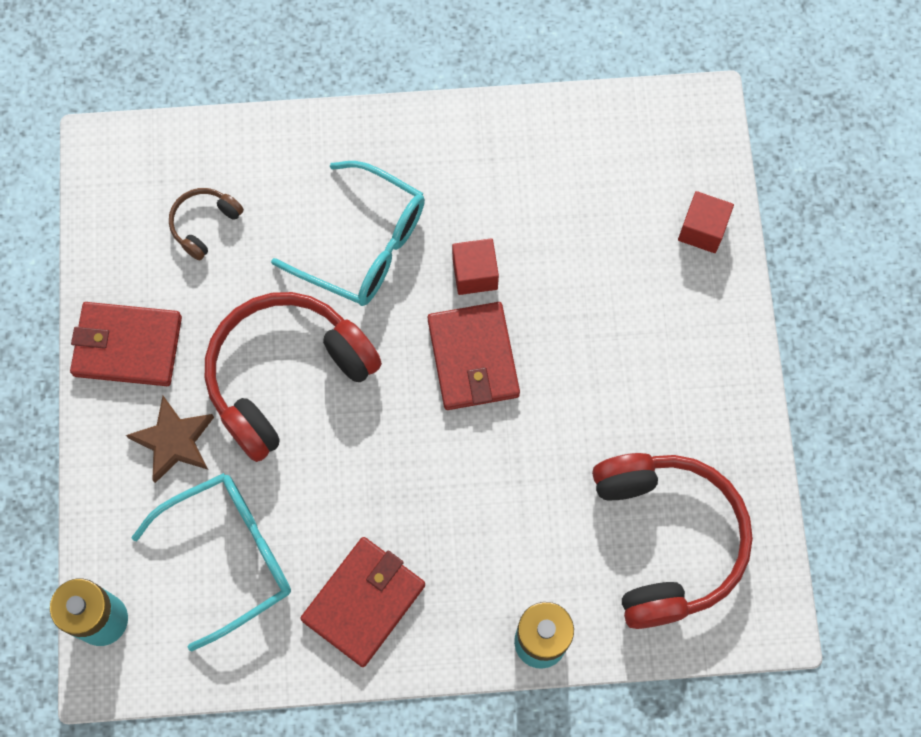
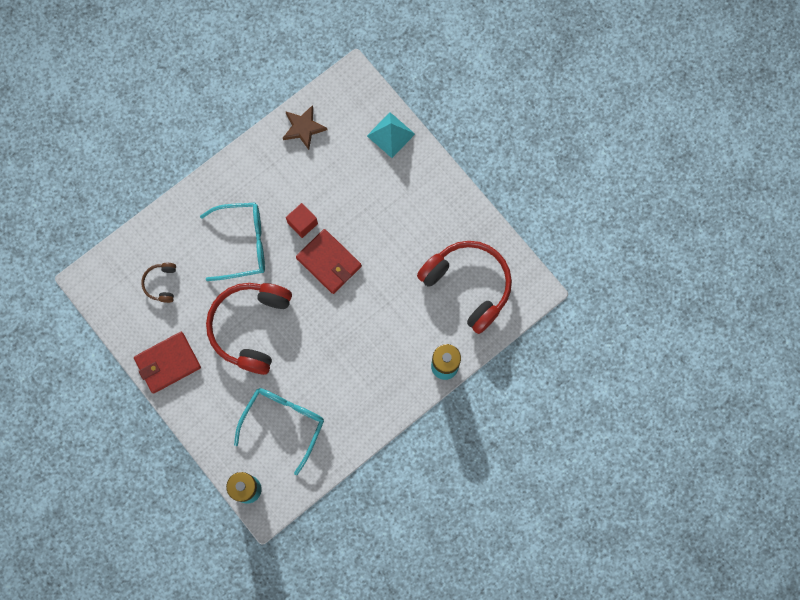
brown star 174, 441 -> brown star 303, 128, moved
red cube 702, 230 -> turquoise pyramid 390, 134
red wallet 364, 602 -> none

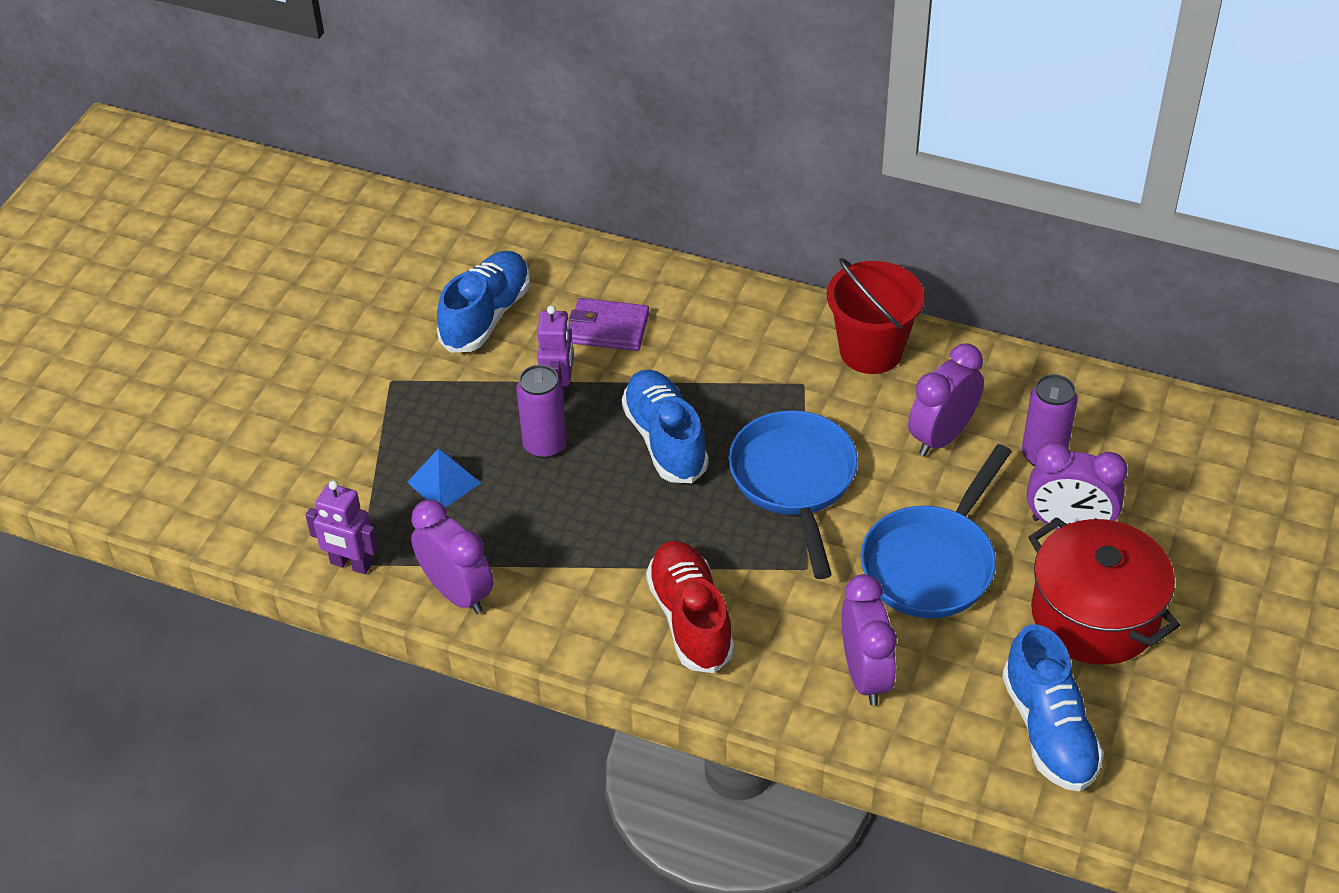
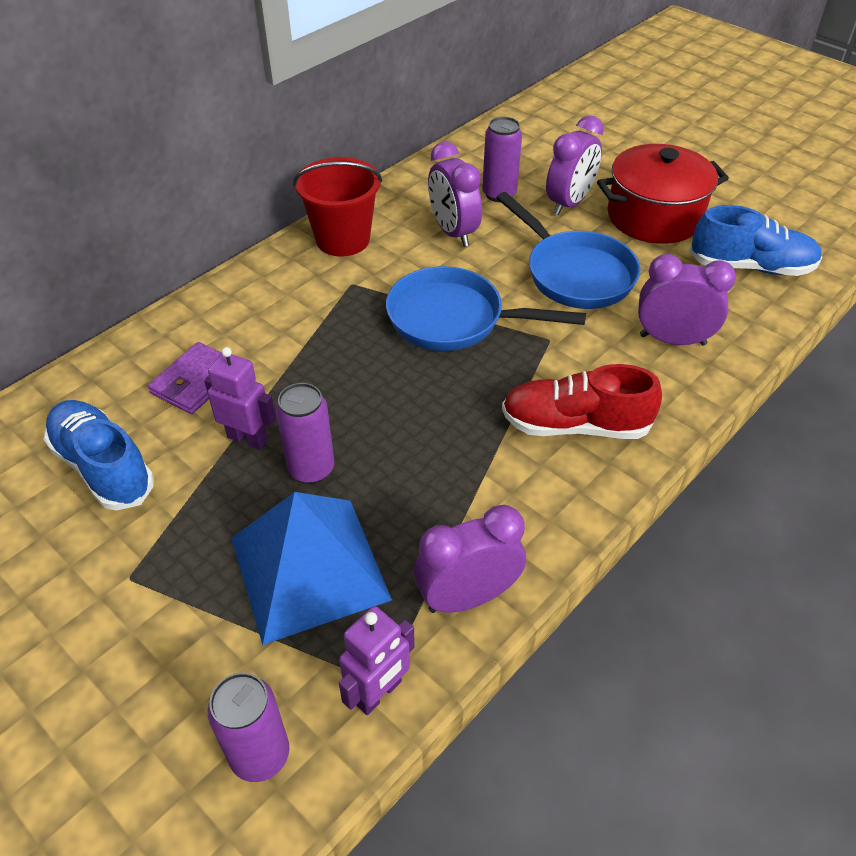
none -> purple can 260, 755
blue pyramid 444, 482 -> blue pyramid 309, 567, x2.13
blue shoe 665, 440 -> none

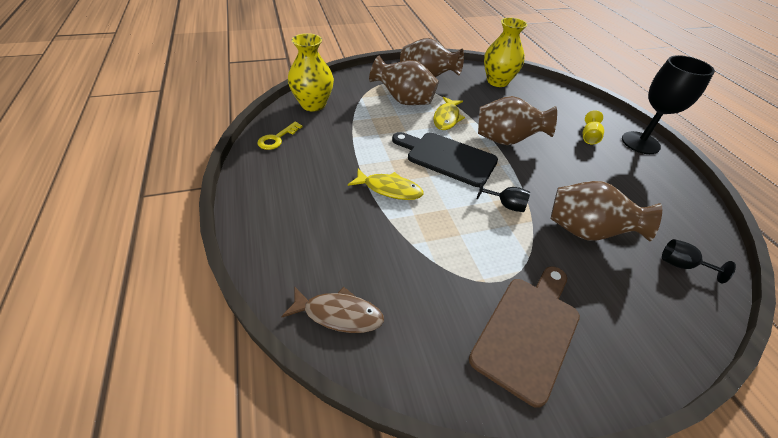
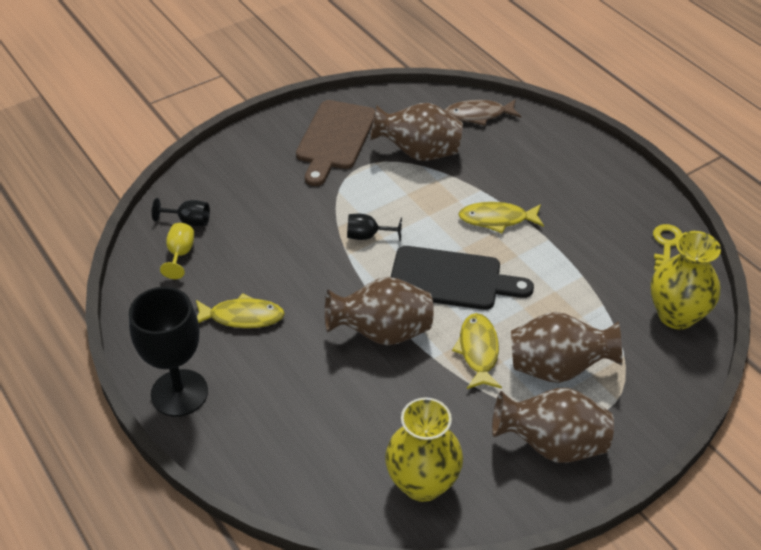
yellow goblet 589, 137 -> yellow goblet 180, 254, moved
none -> yellow fish 242, 317
brown vase 586, 231 -> brown vase 418, 153, moved

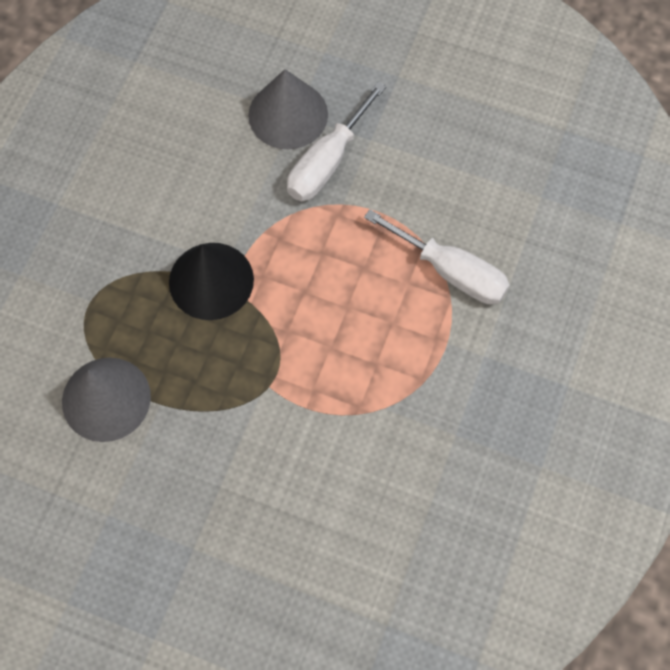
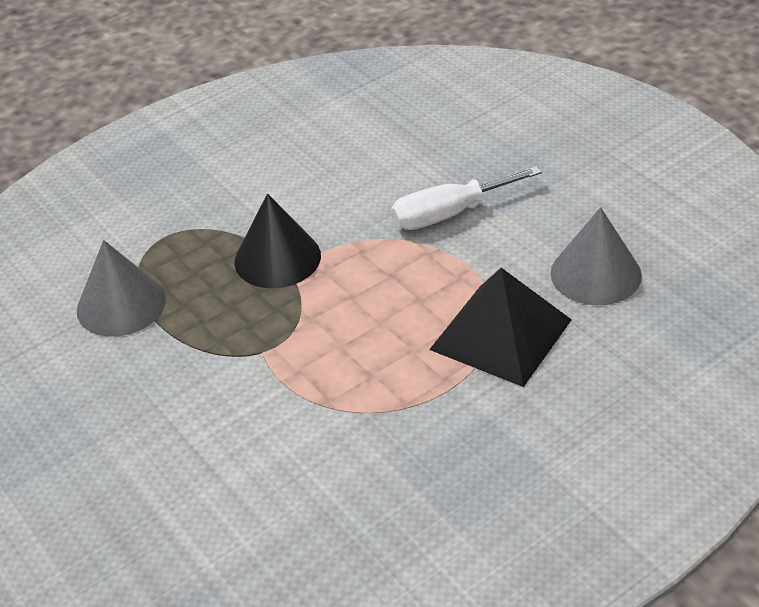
white screwdriver 451, 272 -> black pyramid 500, 334
grey cone 288, 114 -> grey cone 595, 274, moved

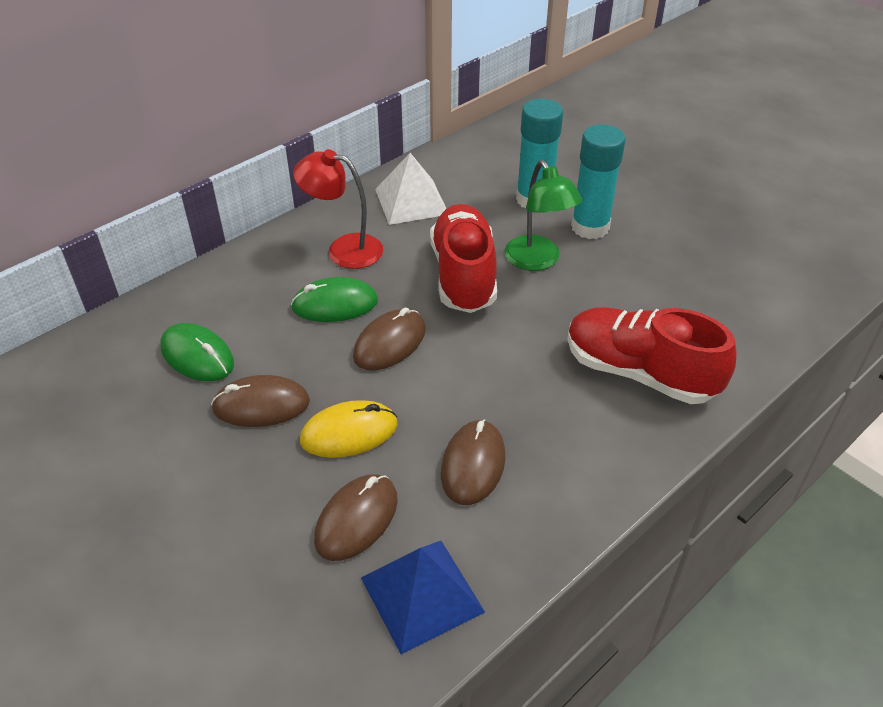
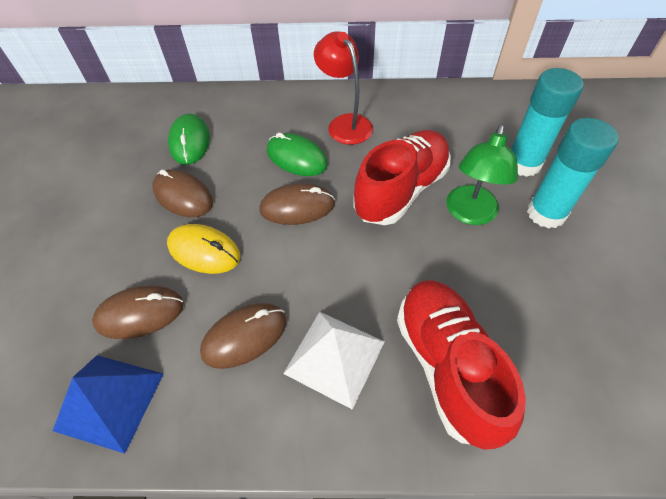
white pyramid 411, 201 -> white pyramid 335, 357, moved

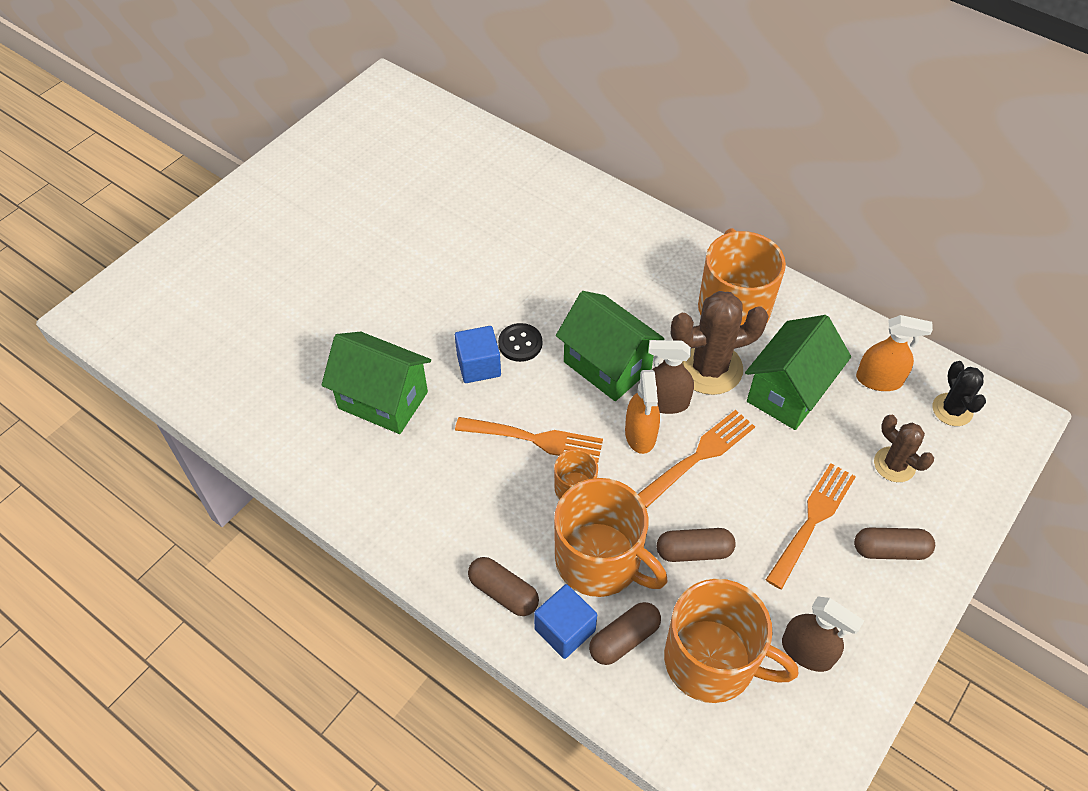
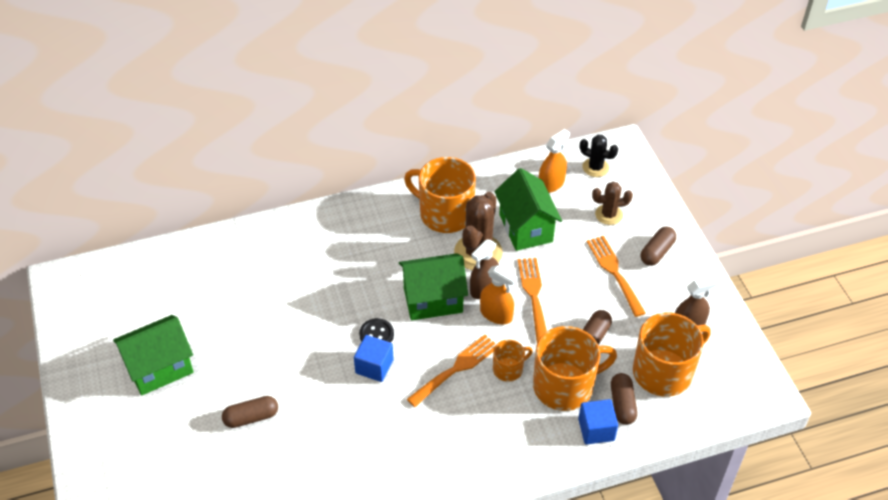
green house 383, 400 -> green house 160, 368, moved
brown capsule 503, 592 -> brown capsule 251, 417, moved

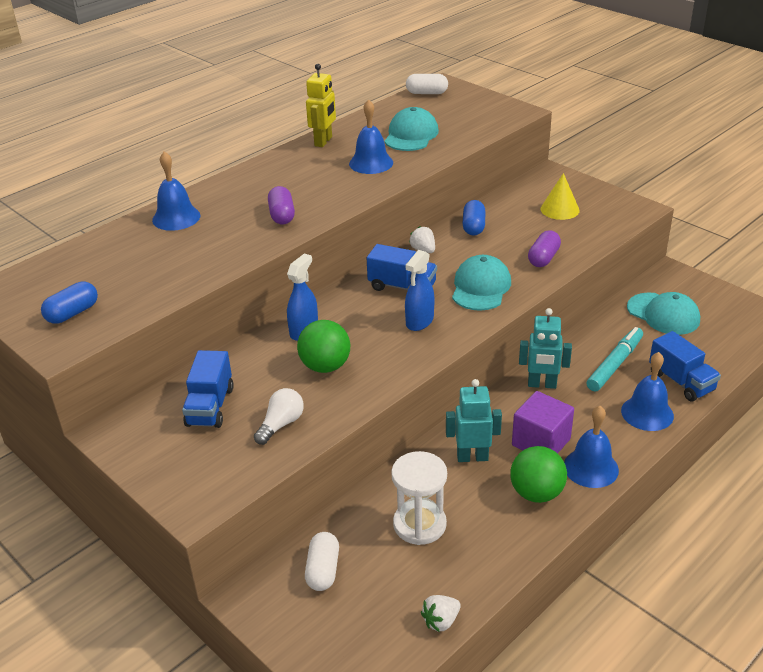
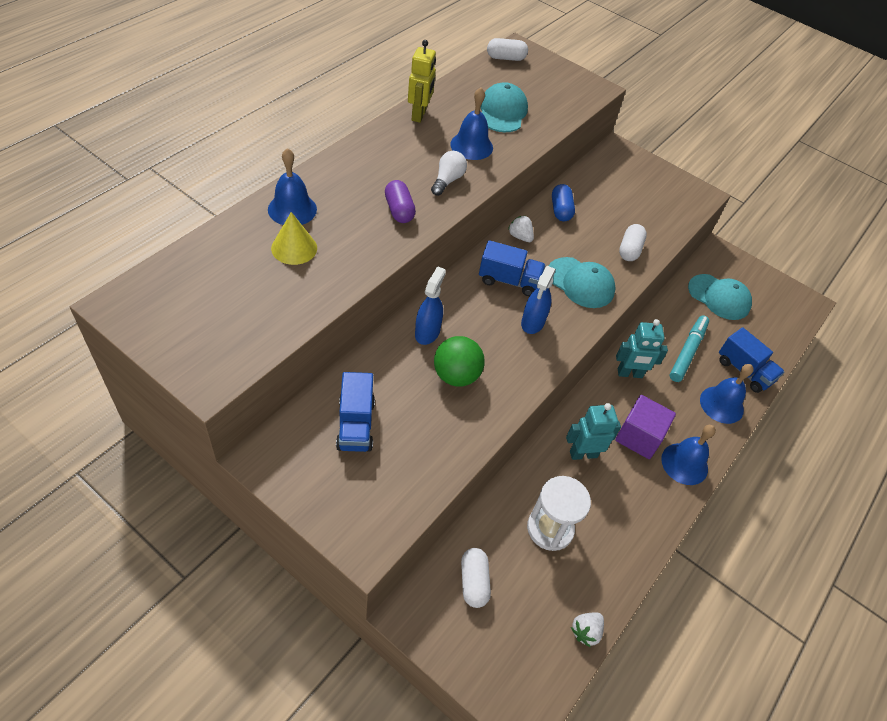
yellow cone 559, 209 -> yellow cone 294, 248, moved
white light bulb 281, 424 -> white light bulb 447, 180, moved
turquoise cap 481, 287 -> turquoise cap 580, 283, 120 degrees clockwise
purple capsule 543, 258 -> white capsule 629, 250
blue capsule 72, 313 -> none
green ball 536, 493 -> none

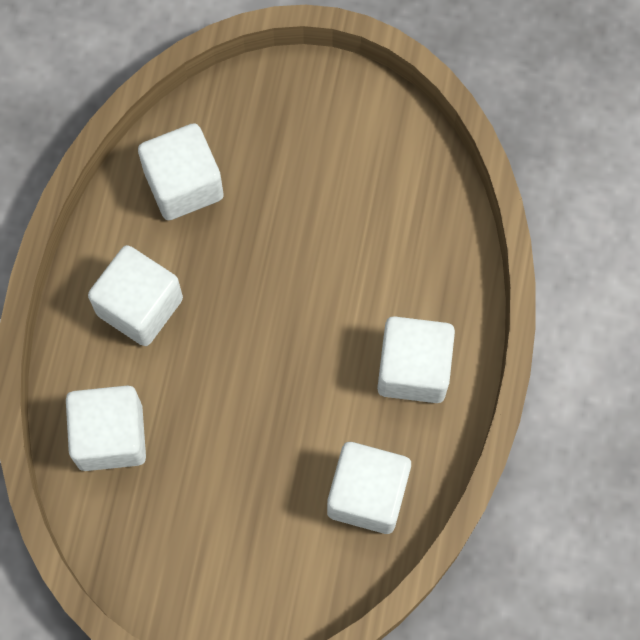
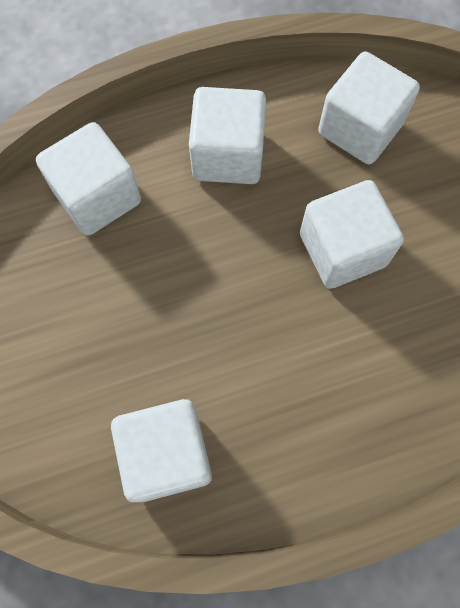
white cube 413, 369 -> white cube 342, 250, moved

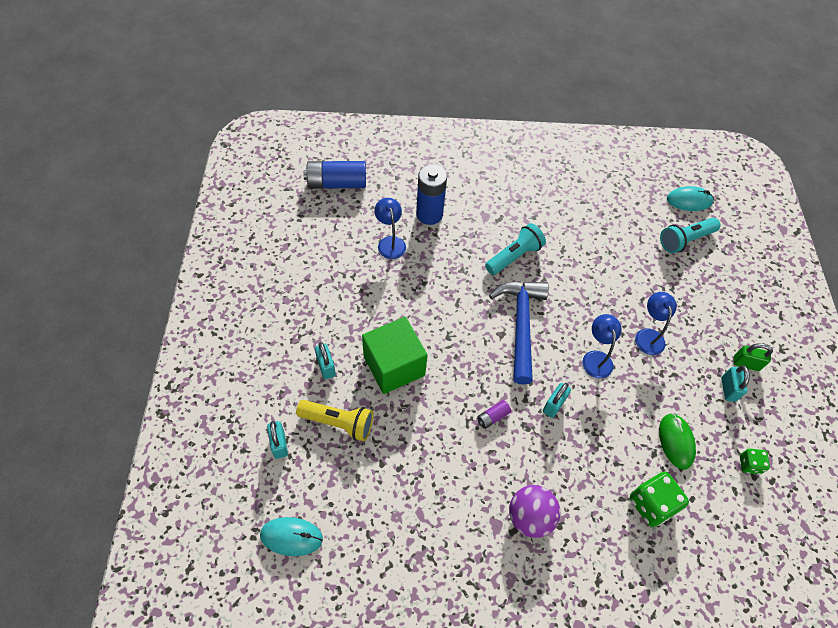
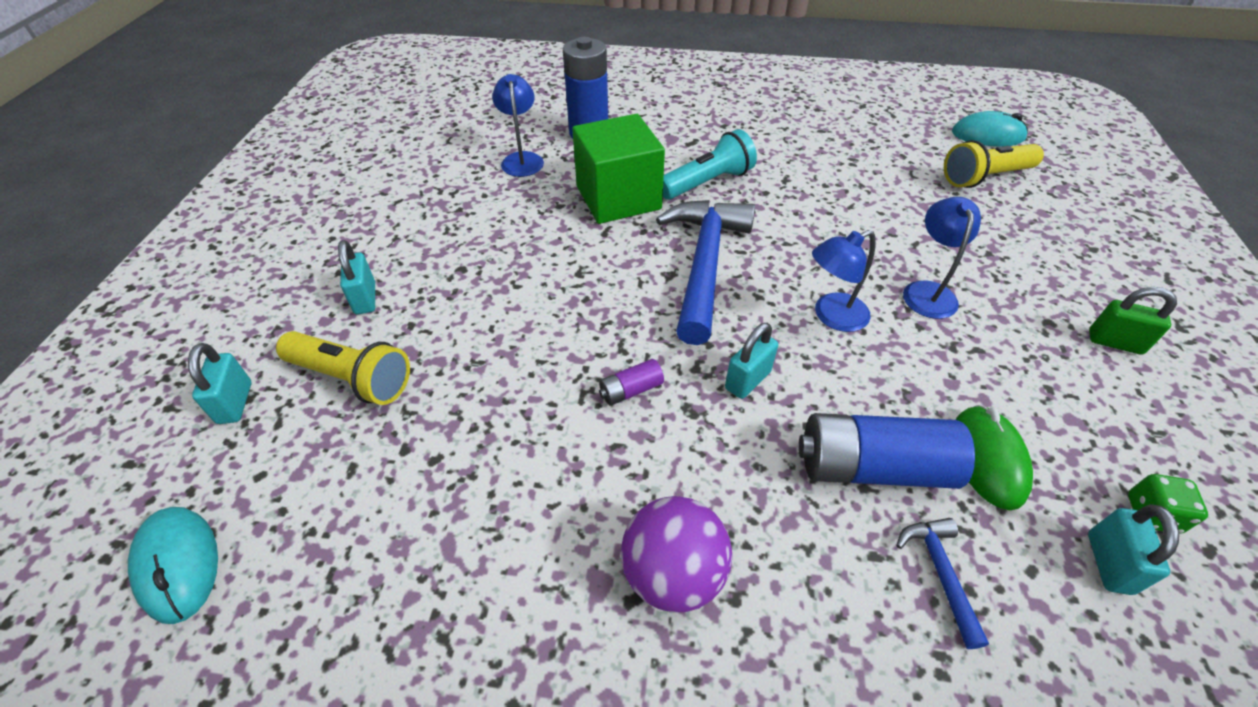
turquoise mouse 291, 537 -> turquoise mouse 178, 564, 45 degrees clockwise
green cube 394, 366 -> green cube 618, 198, moved
blue battery 337, 183 -> blue battery 872, 467, moved
blue lamp 596, 358 -> blue lamp 832, 316, 120 degrees counterclockwise
green dice 651, 504 -> blue hammer 940, 573
turquoise flashlight 685, 240 -> yellow flashlight 985, 177
turquoise padlock 728, 389 -> turquoise padlock 1108, 563, moved

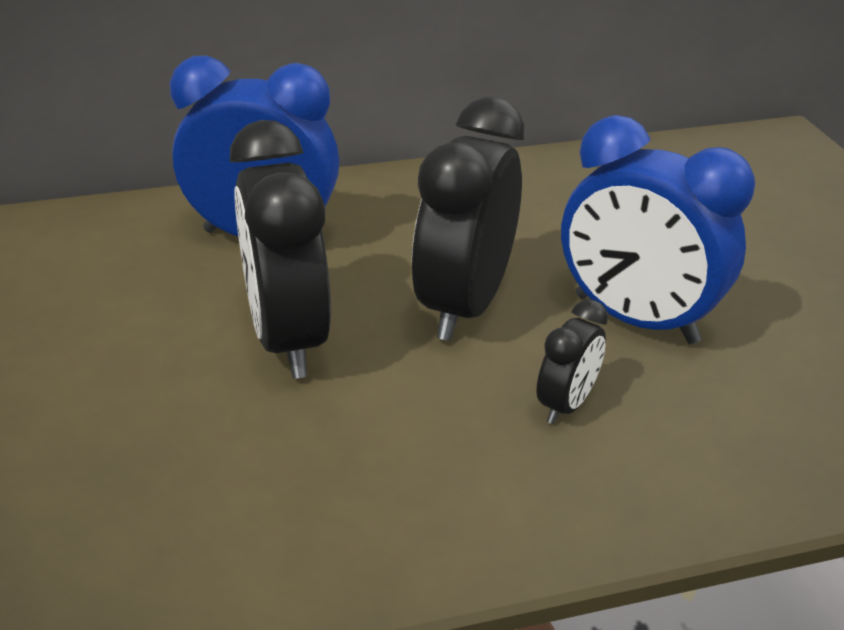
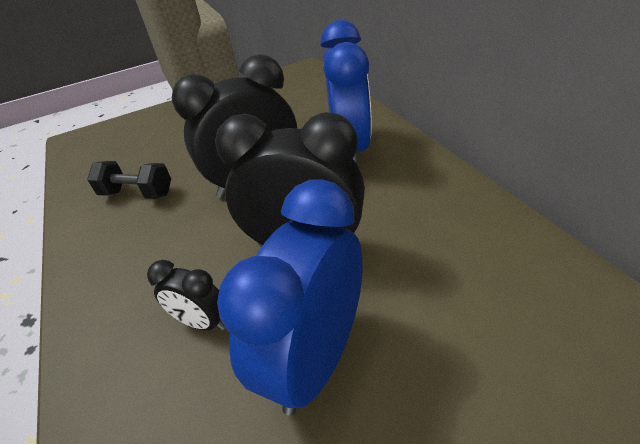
none -> black dumbbell 137, 193

